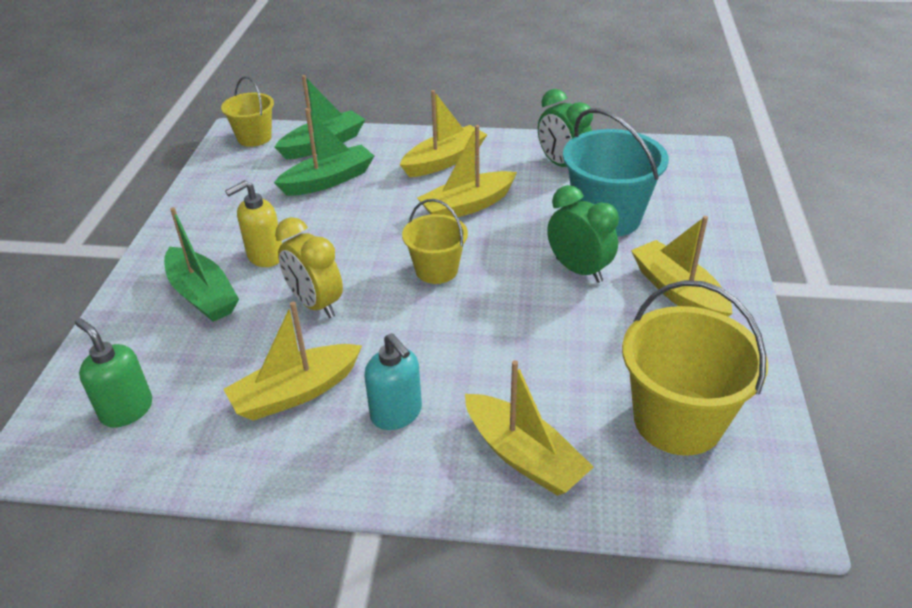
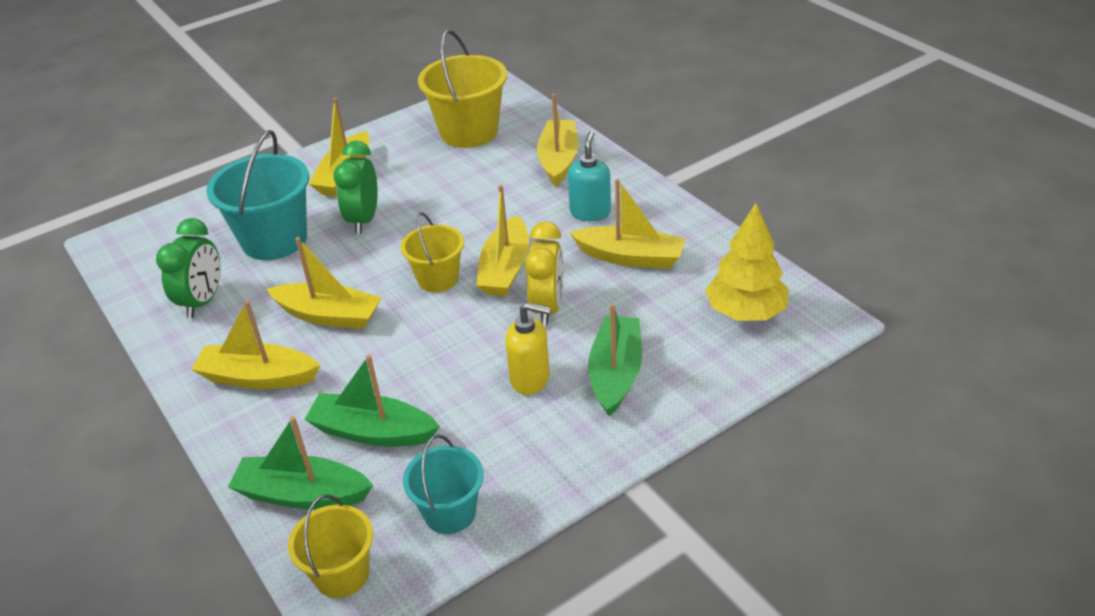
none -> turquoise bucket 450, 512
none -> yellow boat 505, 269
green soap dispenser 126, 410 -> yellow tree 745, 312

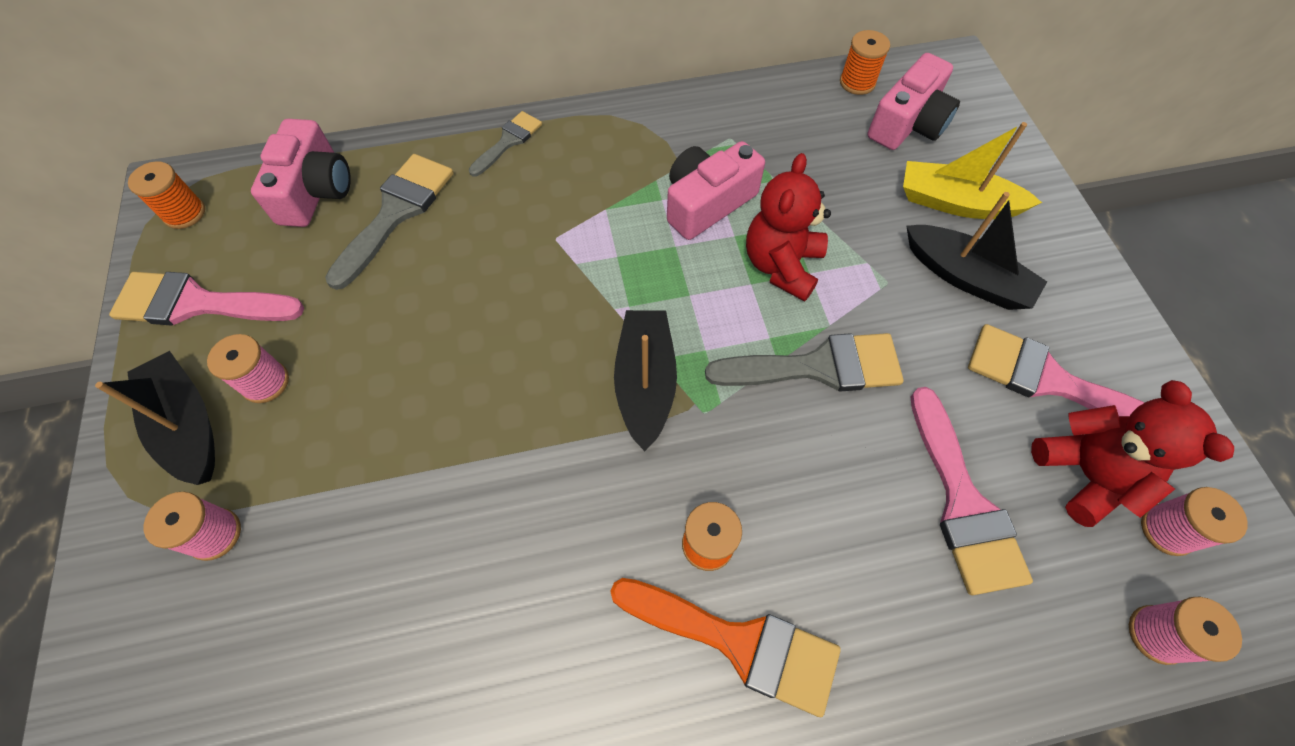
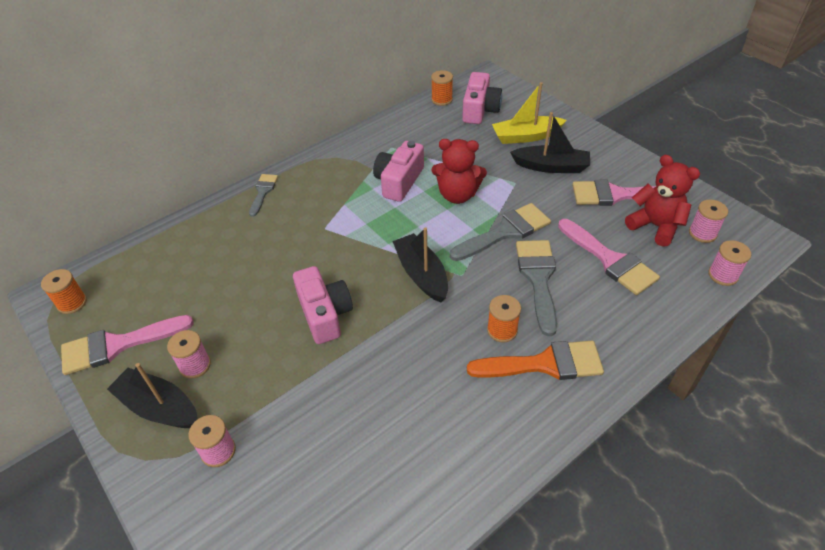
pink camera 315, 191 -> pink camera 324, 314, moved
red teddy bear 781, 265 -> red teddy bear 457, 195, 75 degrees counterclockwise
grey brush 396, 213 -> grey brush 538, 279, moved

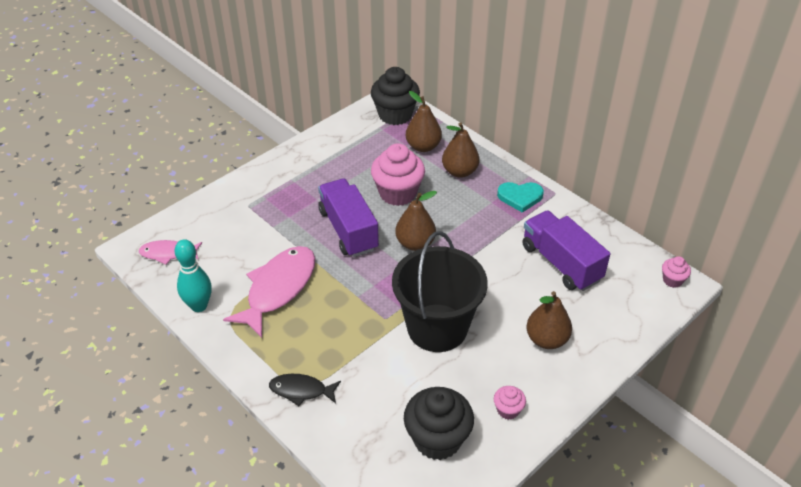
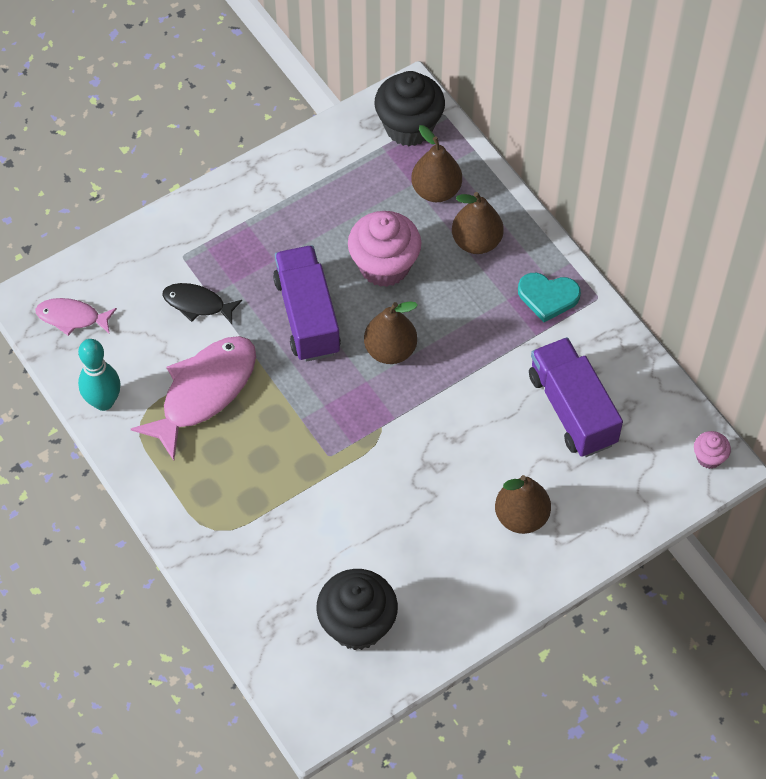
black fish 301, 390 -> black fish 197, 304, moved
black bucket 437, 328 -> none
pink cupcake 508, 410 -> none

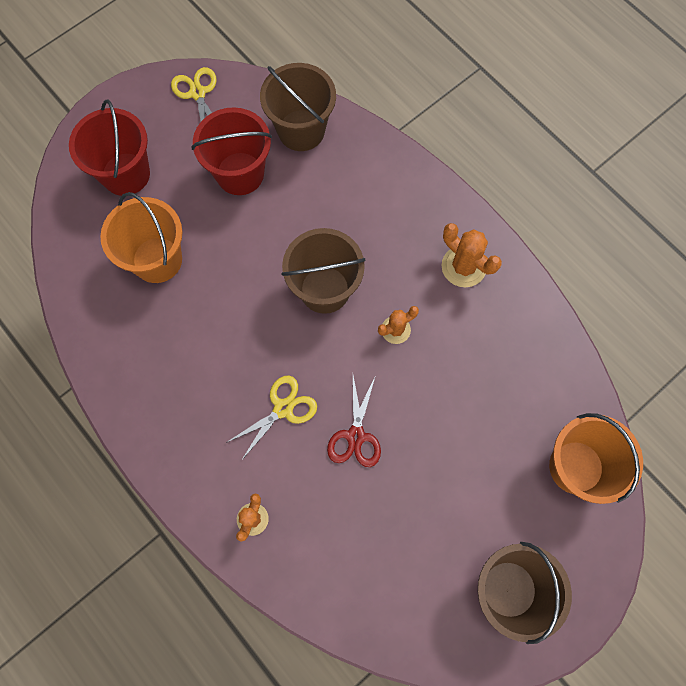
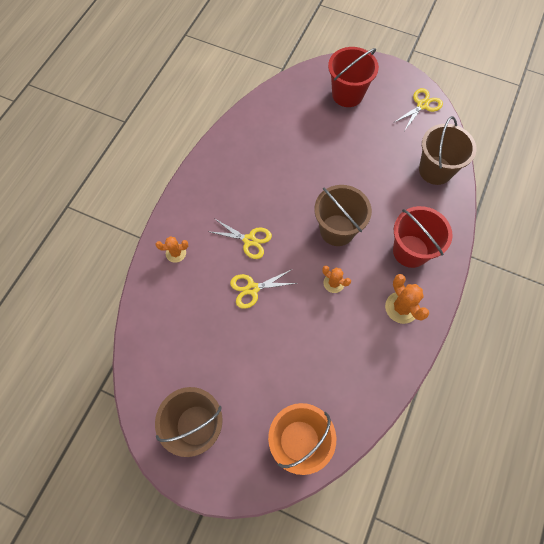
red scissors 355, 436 -> yellow scissors 252, 288
orange cactus 463, 266 -> orange cactus 401, 307, 45 degrees counterclockwise
red bucket 240, 173 -> red bucket 410, 251, moved
orange bucket 157, 260 -> none

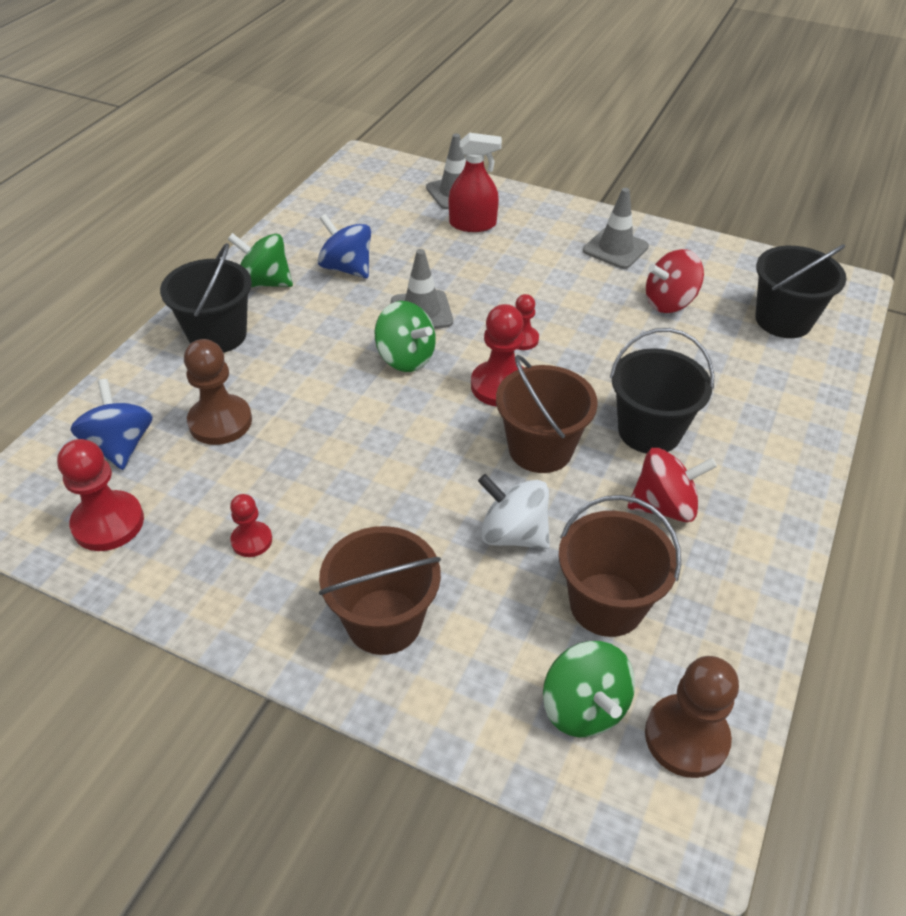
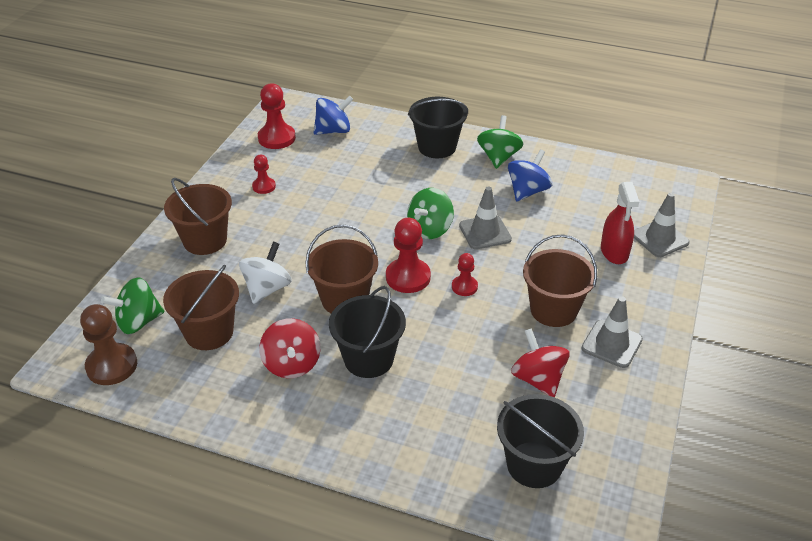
none -> brown bucket 553, 310
brown pawn 220, 422 -> none

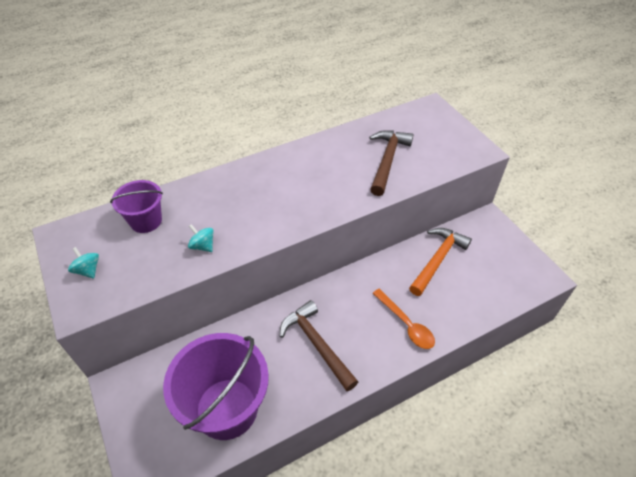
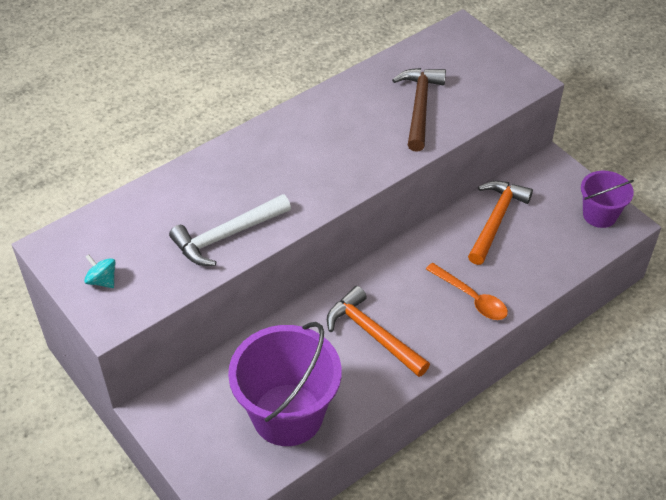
turquoise spinning top 203, 246 -> white hammer 227, 235
brown hammer 317, 344 -> orange hammer 373, 334
purple bucket 146, 221 -> purple bucket 599, 215, moved

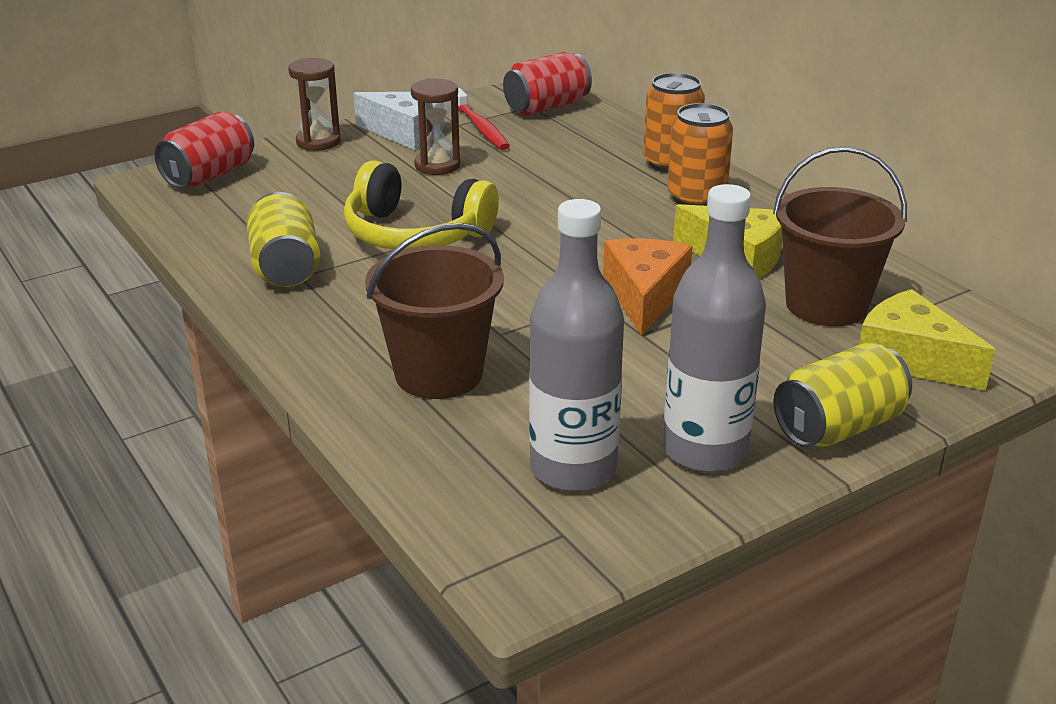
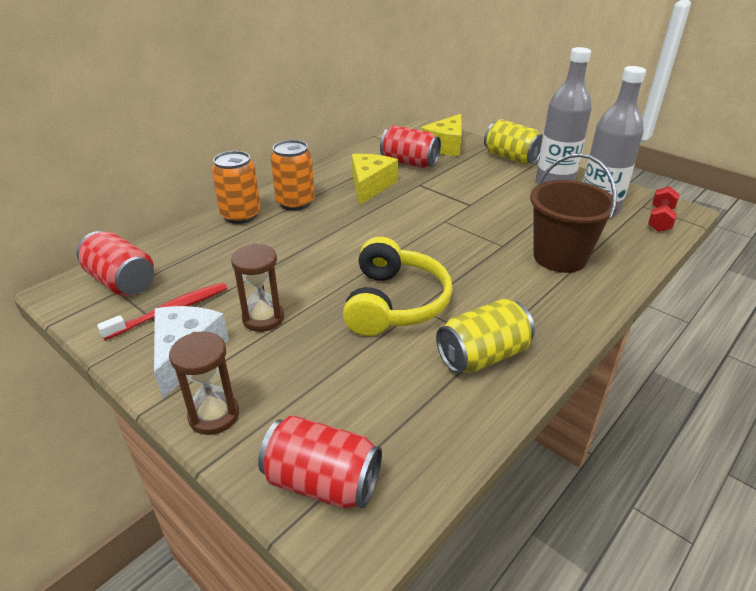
brown bucket 826, 305 -> red can 409, 163
none -> red dumbbell 660, 219
orange cheese 644, 296 -> none

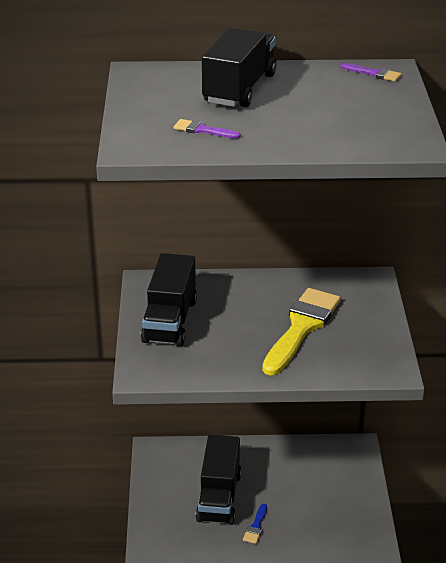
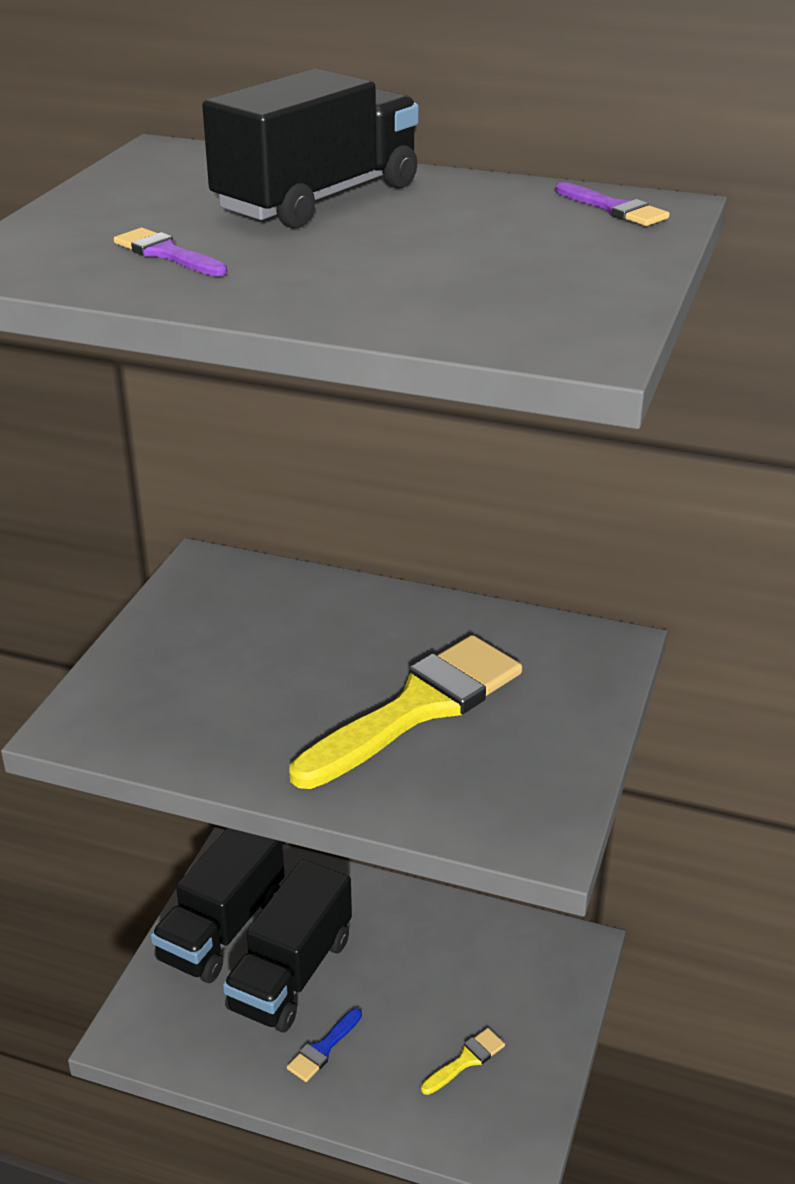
black truck 170, 321 -> black truck 222, 928, moved
none -> yellow brush 466, 1060

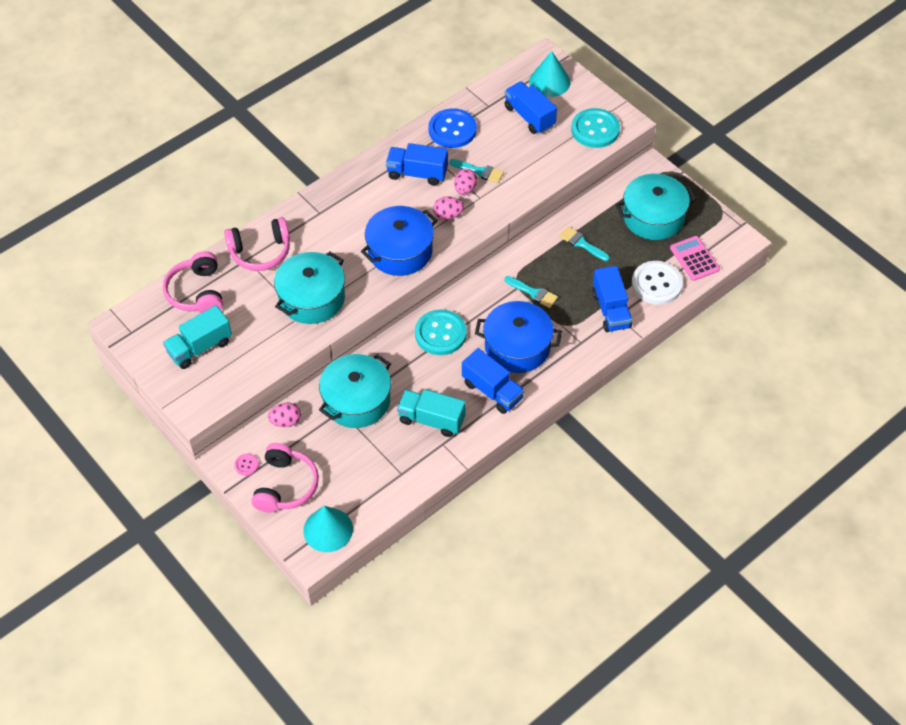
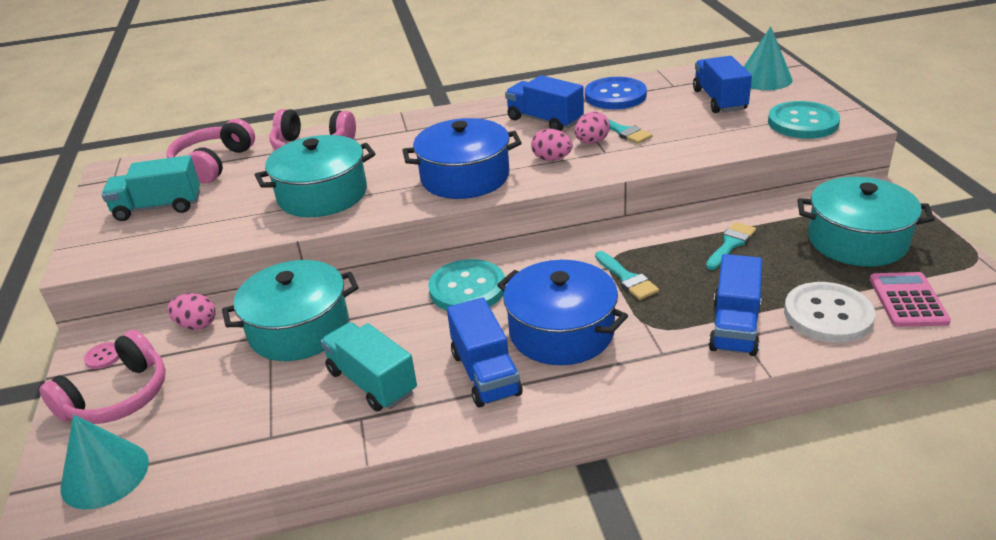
turquoise brush 581, 243 -> turquoise brush 731, 244, 60 degrees clockwise

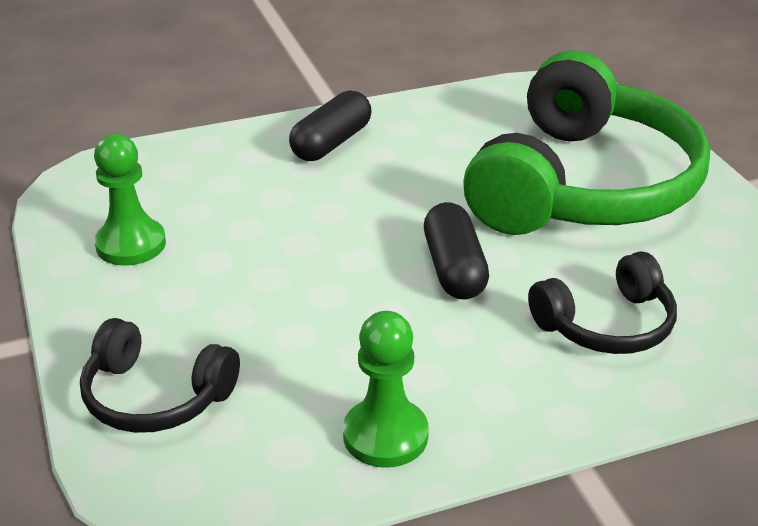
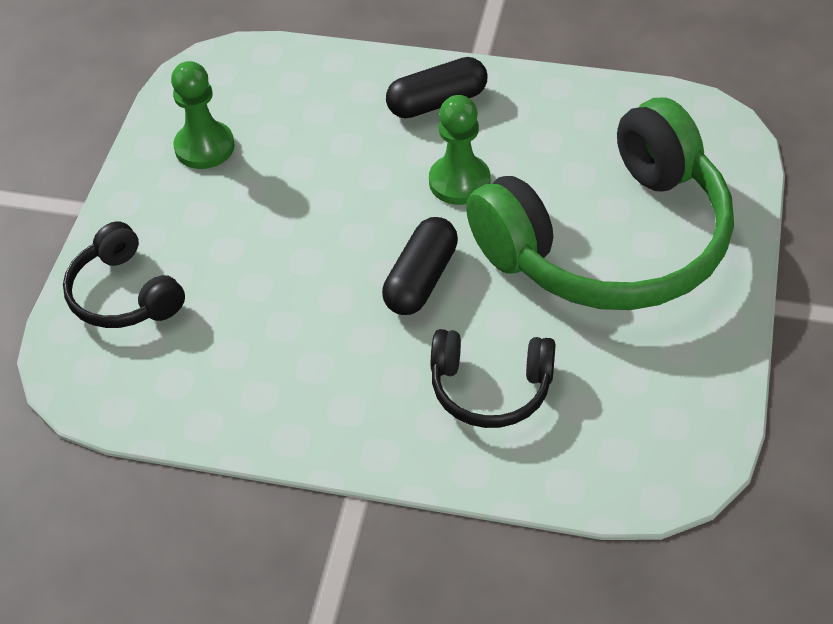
green pawn 385, 435 -> green pawn 459, 182, moved

